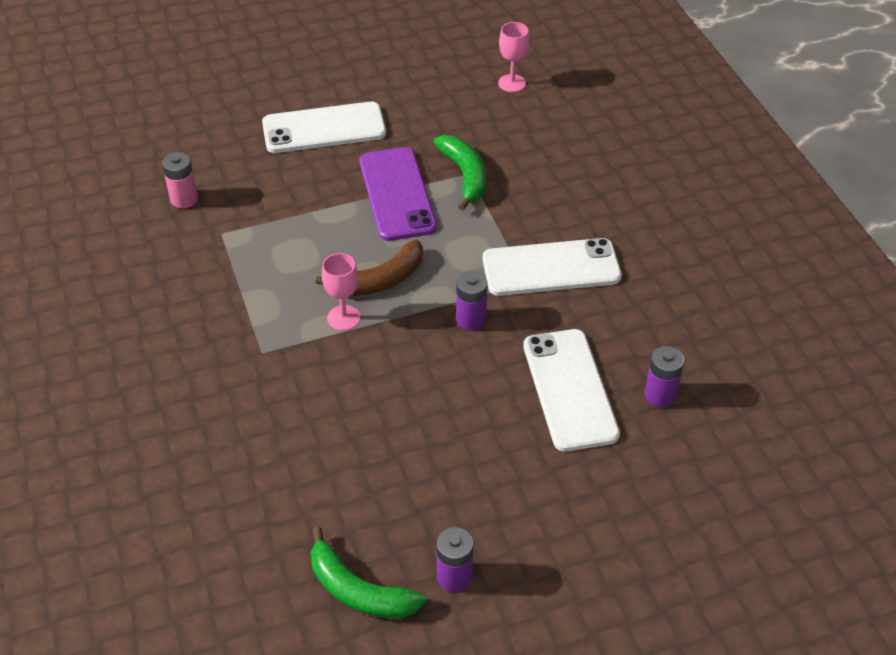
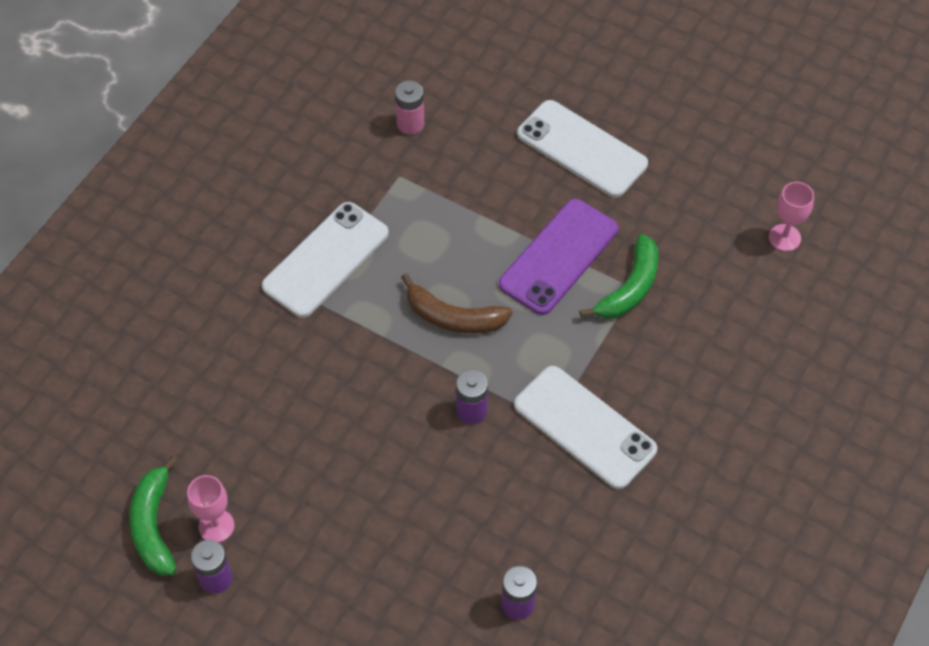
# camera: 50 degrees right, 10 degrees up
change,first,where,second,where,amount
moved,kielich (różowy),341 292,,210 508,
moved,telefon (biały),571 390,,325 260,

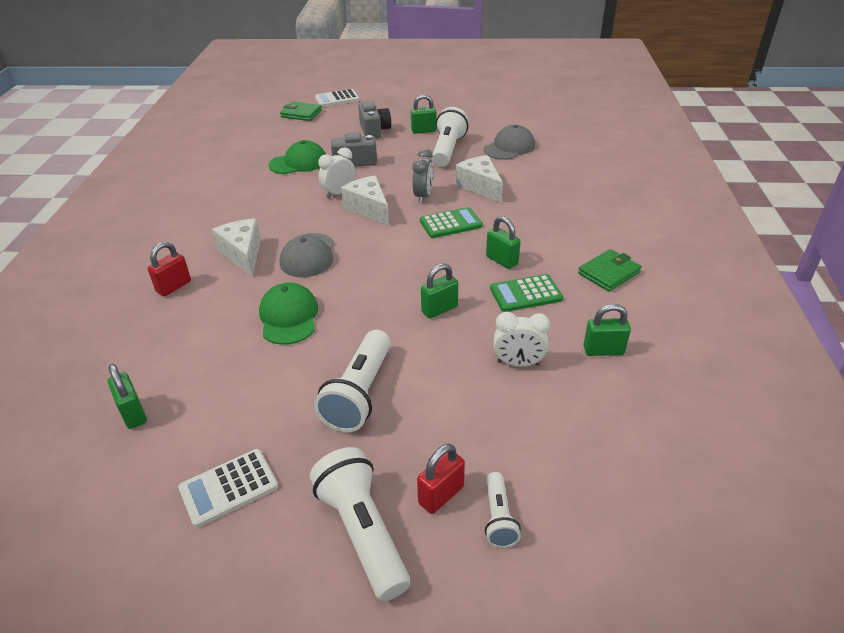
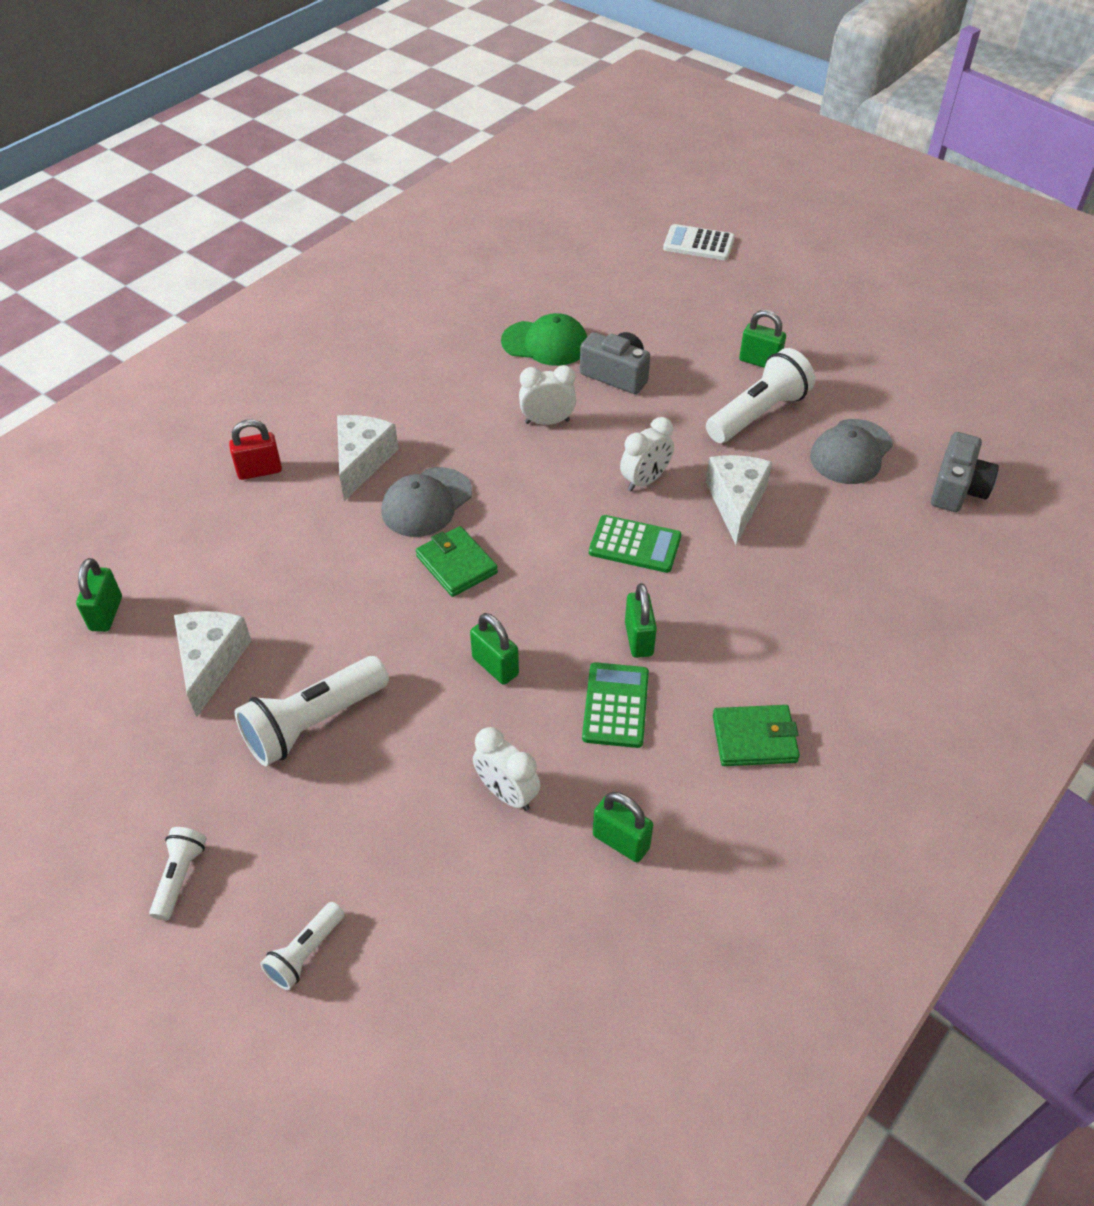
# camera: 35 degrees right, 10 degrees up
change,first,where,second,where,amount
removed,kalkulator (biały),228 488,,,
removed,czapka (zielony),288 314,,,
moved,portfel (zielony),301 111,,457 561,
resized,latarka (biały),360 524,,178 874,x0.53
moved,ser (biały),365 200,,212 664,
moved,aparat fotograficzny (szary),374 120,,965 472,
recoloured,budzik (szary),423 175,budzik (biały),647 454,
removed,kłódka (czerwony),441 479,,,
turned,kłódka (zielony),439 291,,494 649,45 degrees clockwise
turned,czapka (szary),509 142,,851 451,135 degrees clockwise
turned,kalkulator (zielony),526 293,,615 705,75 degrees clockwise

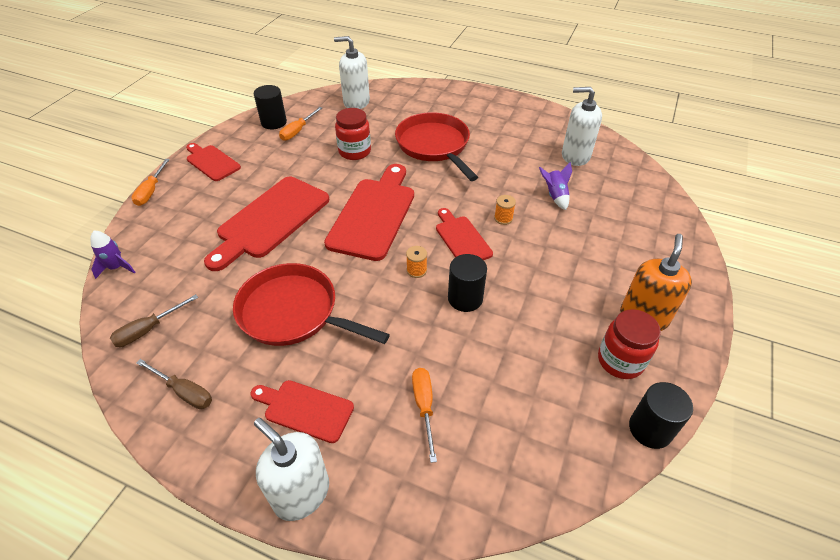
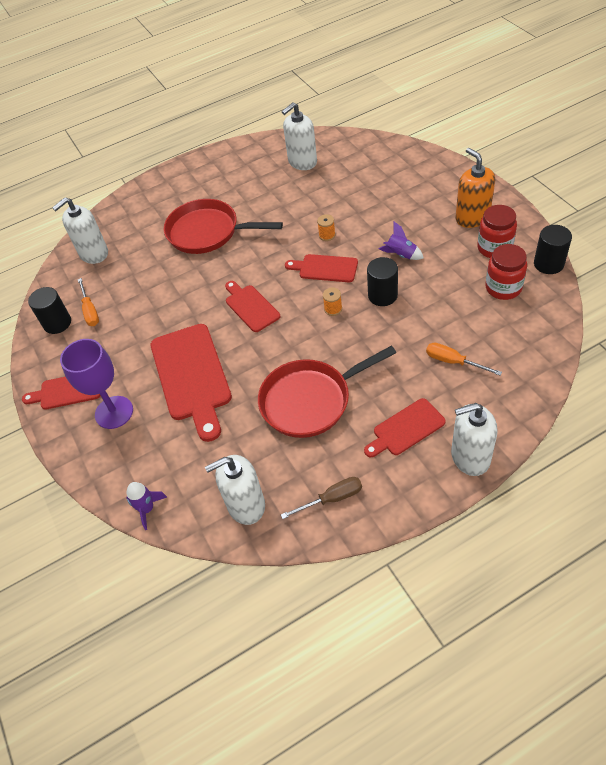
# camera: 45 degrees left, 5 degrees up
change,first,where,second,where,amount
replaced,śrubokręt (brązowy),154 320,dozownik mydła (biały),235 490,
removed,śrubokręt (pomarańczowy),151 182,,,
resized,deska do krojenia (czerwony),369 212,,252 306,x0.56
moved,słoik (czerwony),353 134,,506 272,
moved,rakieta (fioletowy),555 186,,401 241,
added,,,kielich (fioletowy),96 384,

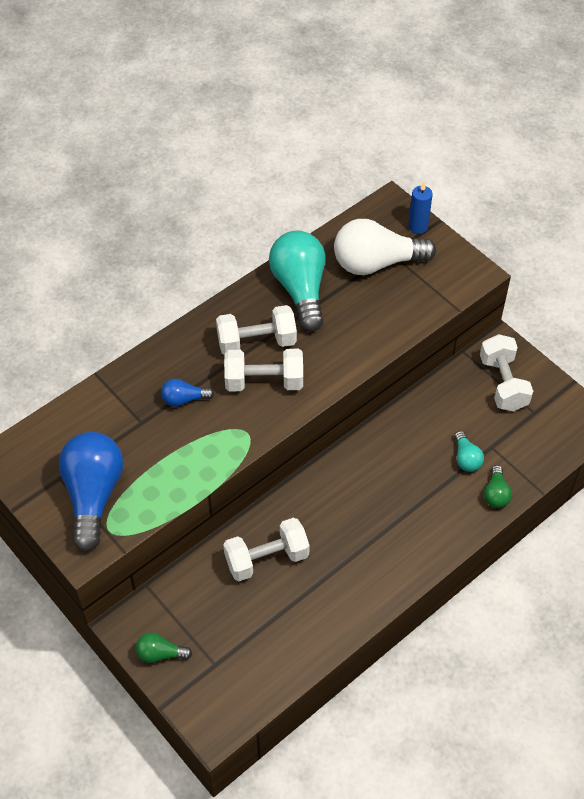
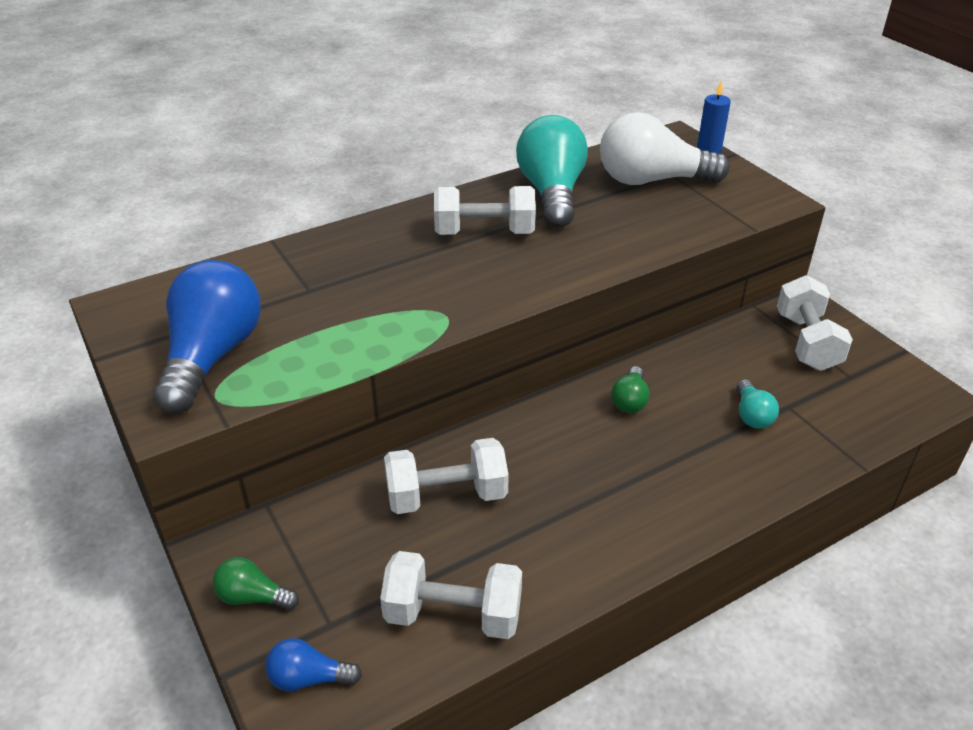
# camera: 10 degrees right, 15 degrees down
change,first,where,second,where,amount
moved,żarówka (niebieski),187 393,,313 665,
moved,hantel (biały),263 370,,451 595,
moved,żarówka (zielony),498 486,,630 389,

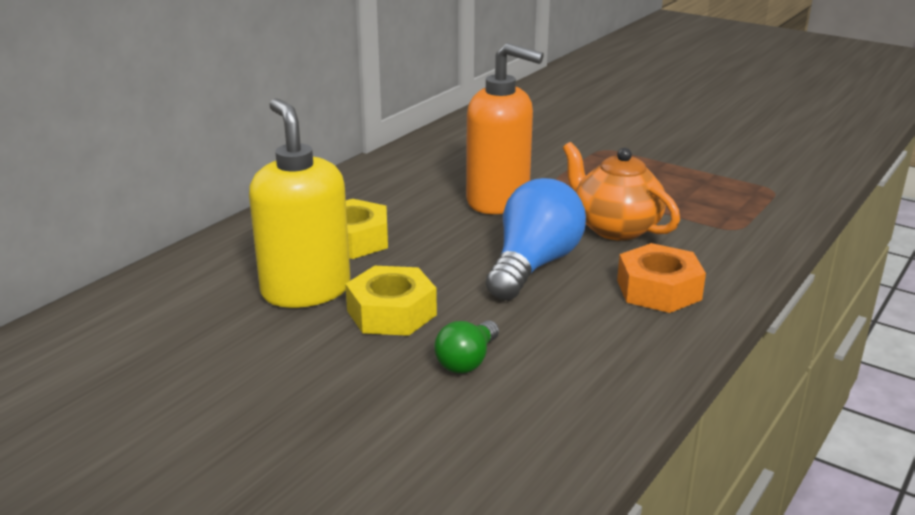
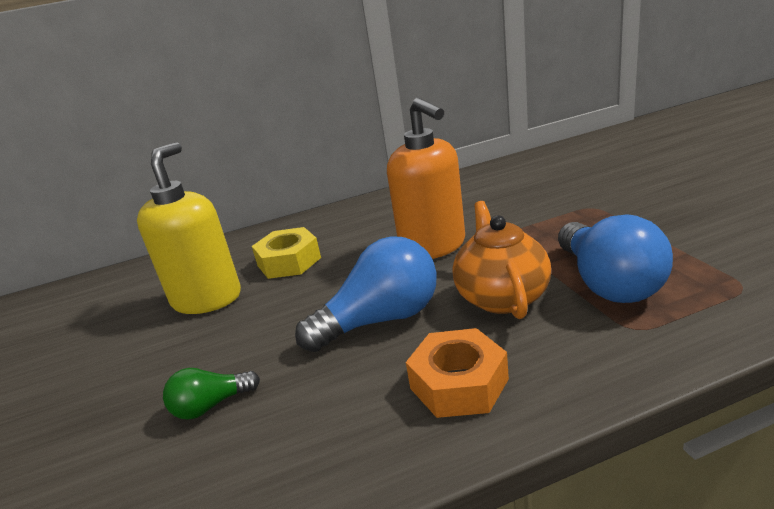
# camera: 40 degrees right, 0 degrees up
change,first,where,second,where,amount
removed,nakrętka (żółty),391 301,,,
added,,,żarówka (niebieski),615 258,

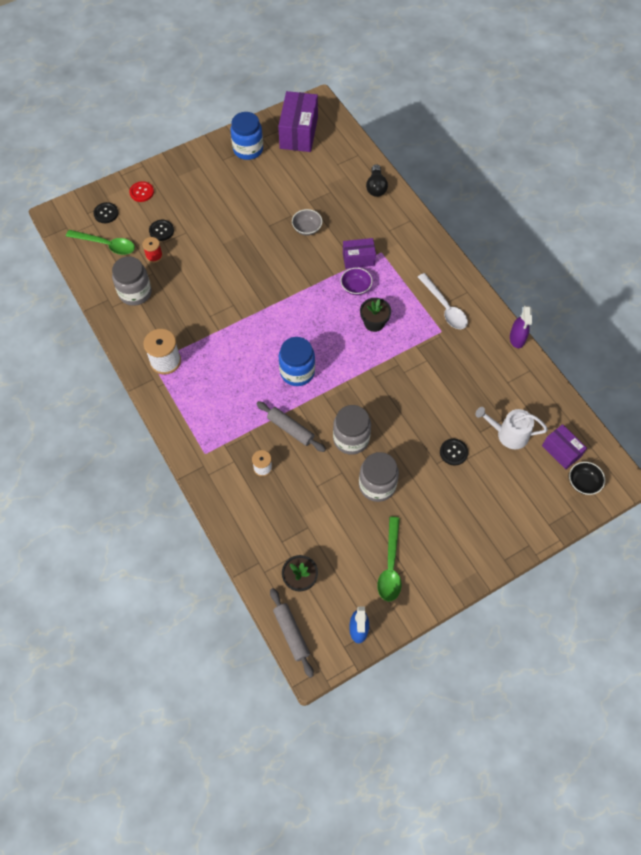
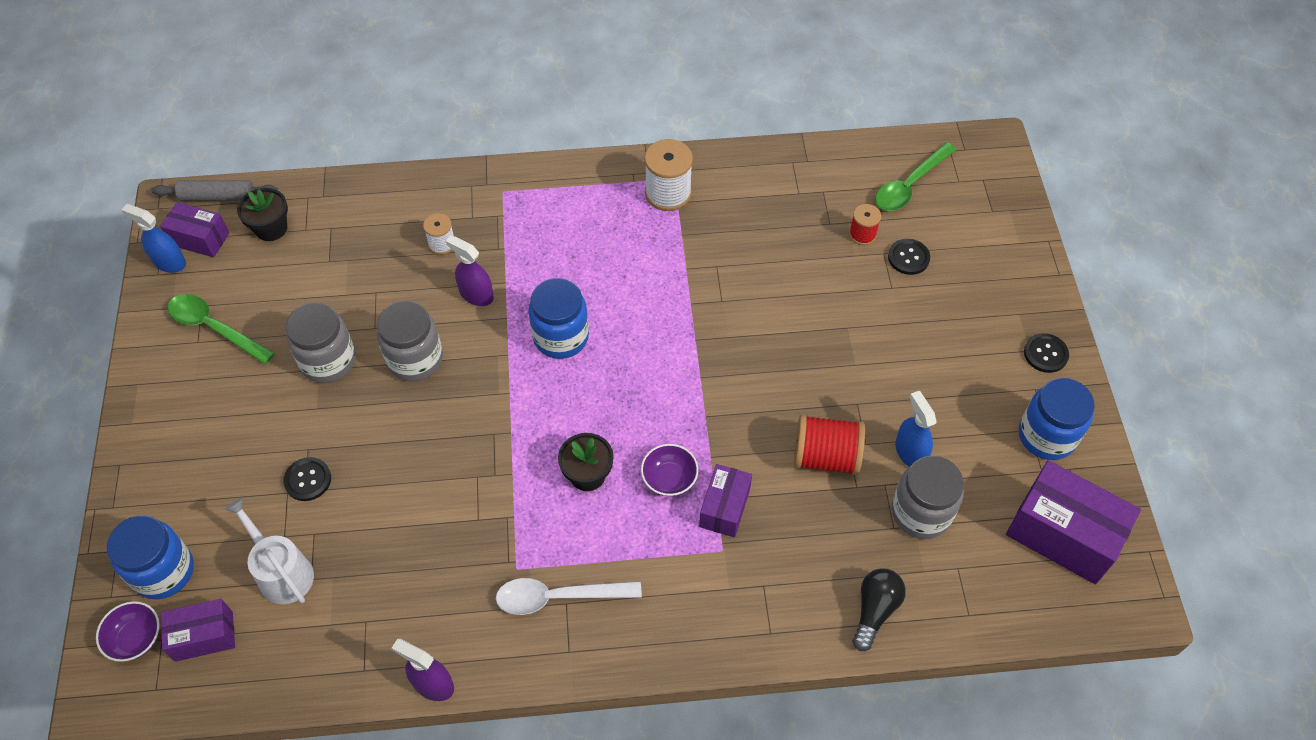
# camera: 115 degrees right, 5 degrees down
change,first,where,second,where,amount
moved,guzik (czarny),106 212,,1046 353,
moved,słoik (szary),132 281,,928 497,
removed,guzik (czerwony),141 191,,,
replaced,wałek do ciasta (szary),291 426,spryskiwacz (fioletowy),470 270,
replaced,miska (szary),307 222,szpulka (czerwony),829 445,
turned,żarówka (czarny),377 180,,879 609,90 degrees clockwise
turned,konewka (biały),511 428,,269 551,75 degrees counterclockwise
recoloured,miska (czarny),587 478,miska (fioletowy),128 631,
added,,,słoik (niebieski),150 557,
added,,,pudełko (fioletowy),194 229,
added,,,spryskiwacz (niebieski),916 429,

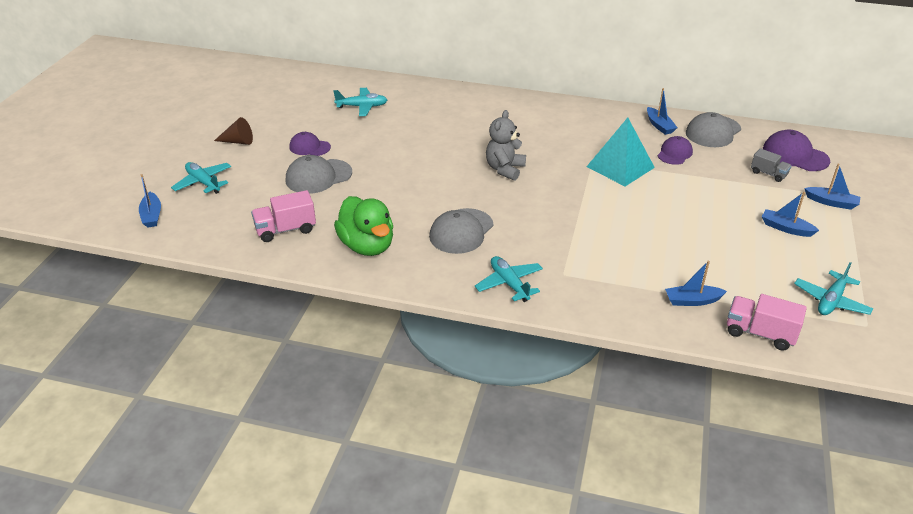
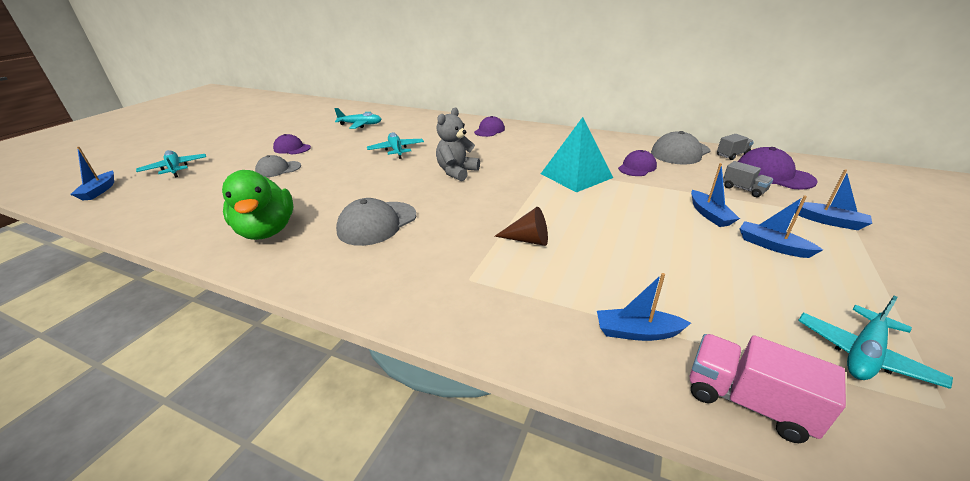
# camera: 10 degrees right, 5 degrees down
change,first,where,second,where,amount
moved,stożek (brązowy),233 131,,521 226,
removed,ciężarówka (różowy),283 216,,,
resized,czapka (szary),319 174,,278 166,x0.65
moved,samolot (turkusowy),509 279,,395 145,
moved,łódka (niebieski),662 111,,715 195,
added,,,czapka (fioletowy),489 126,
added,,,ciężarówka (szary),735 147,

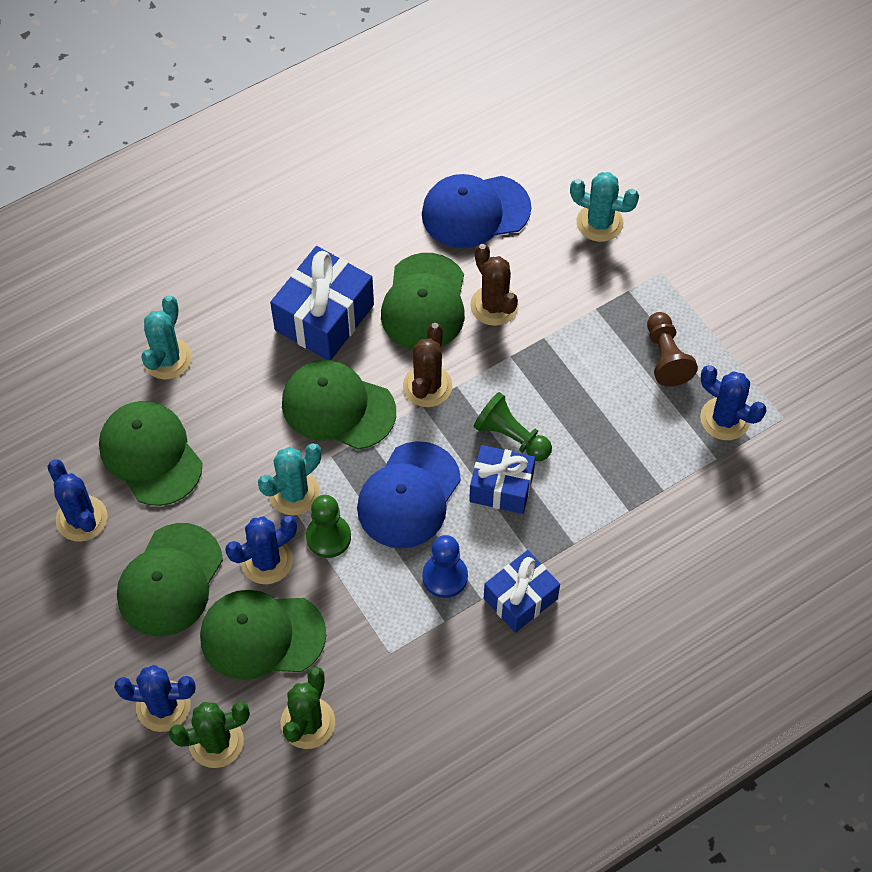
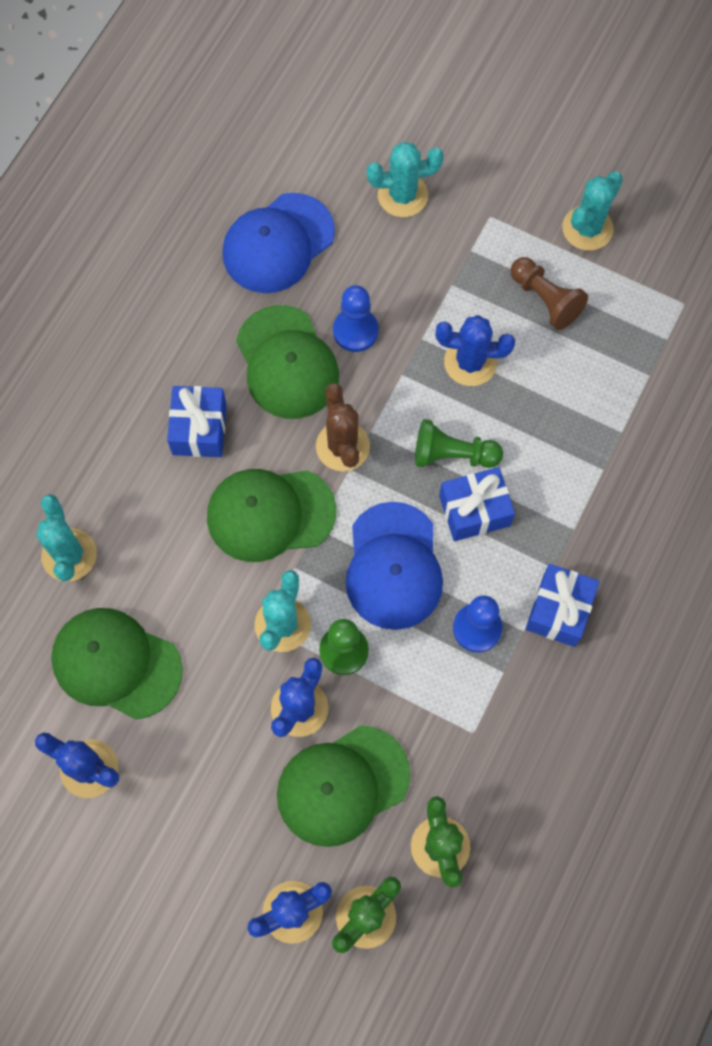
# camera: 30 degrees left, 10 degrees up
change,first,where,second,where,amount
removed,czapka (zielony),170 579,,,
resized,prezent (niebieski),322 303,,197 421,x0.66
replaced,kaktus (brązowy),494 285,pionek (niebieski),355 318,
moved,kaktus (niebieski),733 402,,475 350,
added,,,kaktus (turkusowy),592 211,

